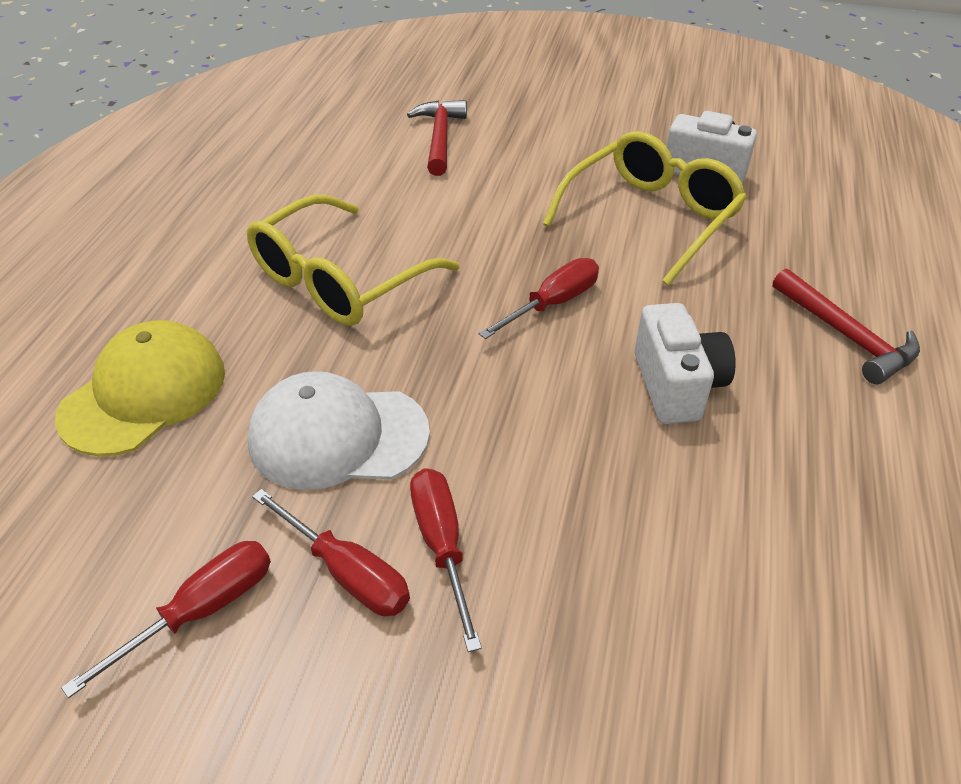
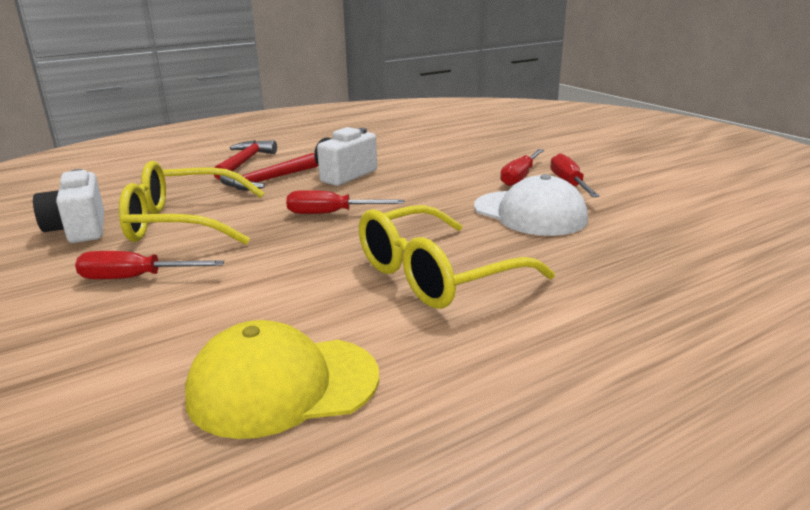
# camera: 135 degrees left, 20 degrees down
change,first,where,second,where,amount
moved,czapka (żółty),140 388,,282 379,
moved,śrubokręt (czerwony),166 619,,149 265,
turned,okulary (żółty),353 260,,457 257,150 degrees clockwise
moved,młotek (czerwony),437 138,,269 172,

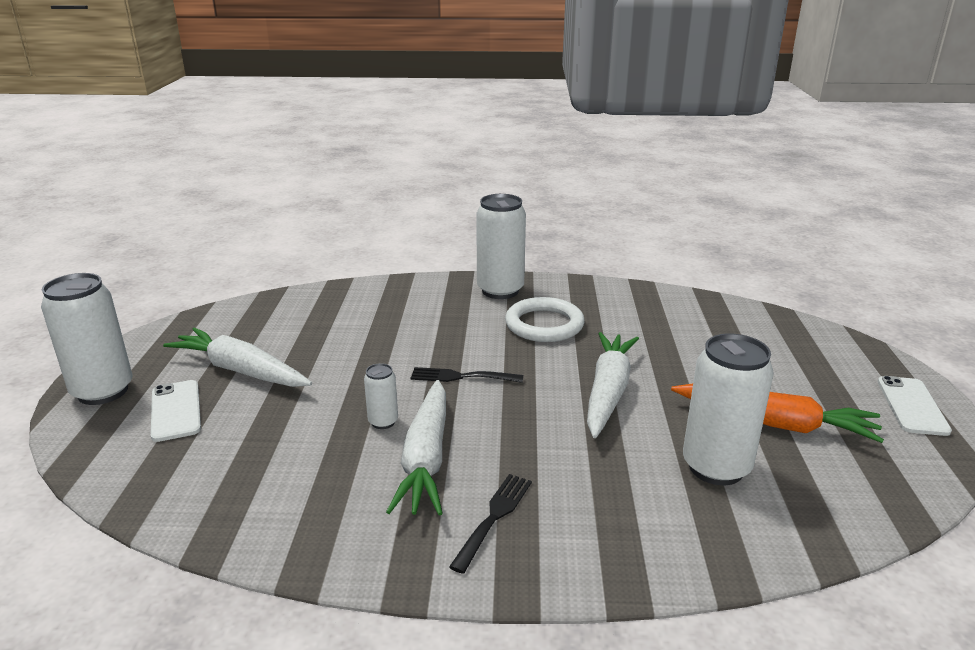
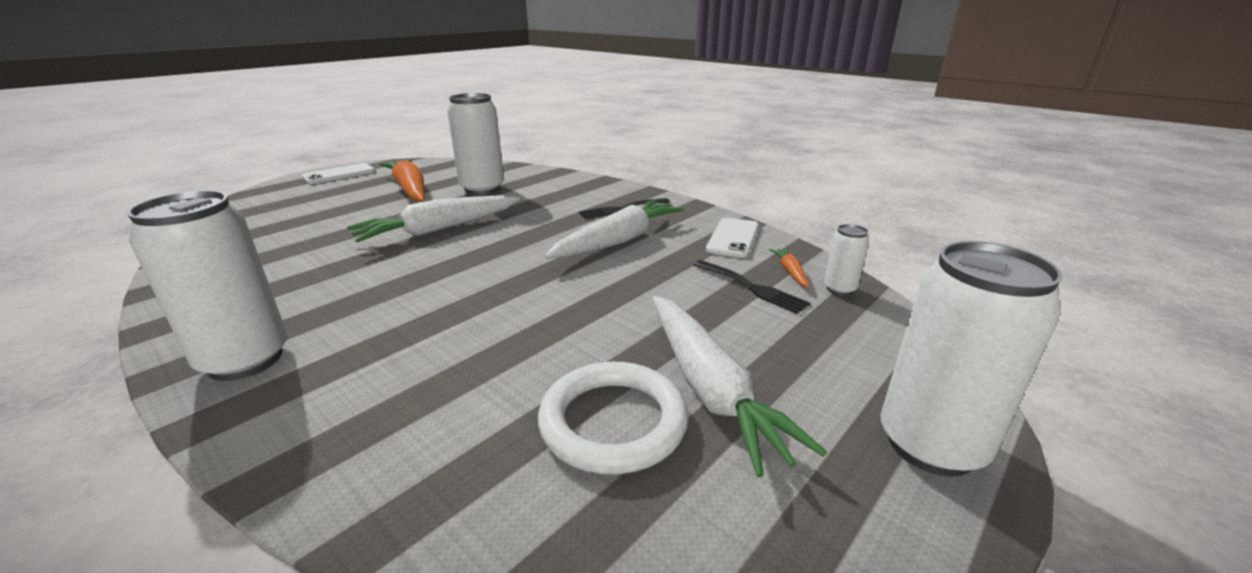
# camera: 140 degrees left, 0 degrees up
change,first,where,second,where,amount
moved,telefon (biały),176 411,,732 238,
moved,puszka (biały),381 396,,846 260,
moved,widelec (czarny),467 375,,752 287,
moved,pierścień (biały),544 319,,613 418,
added,,,marchewka (pomarańczowy),789 268,

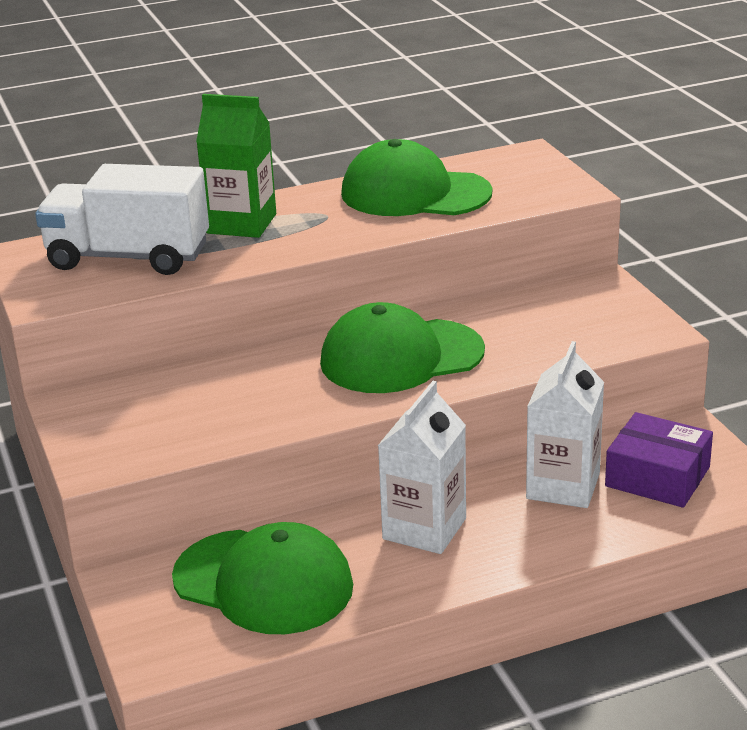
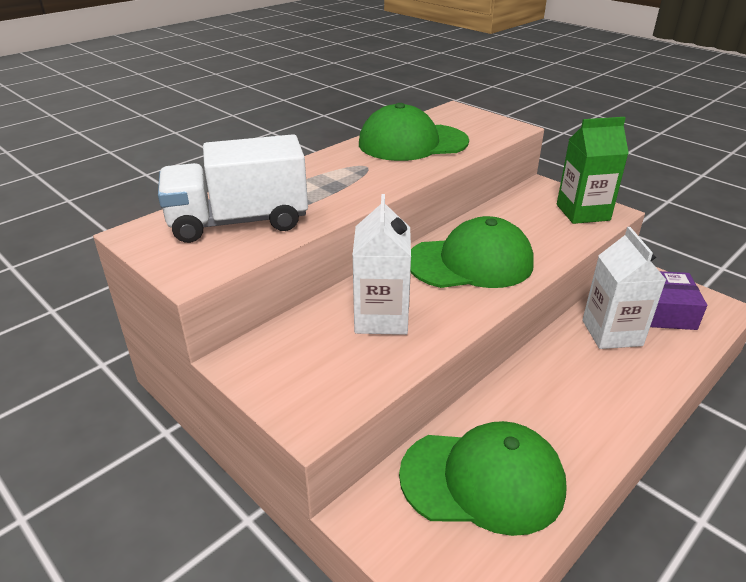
# camera: 25 degrees left, 5 degrees up
change,first,where,second,where,amount
moved,karton mleka (zielony),236 166,,593 170,
turned,czapka (zielony),402 347,,472 252,150 degrees counterclockwise
moved,karton mleka (biały),422 467,,381 264,

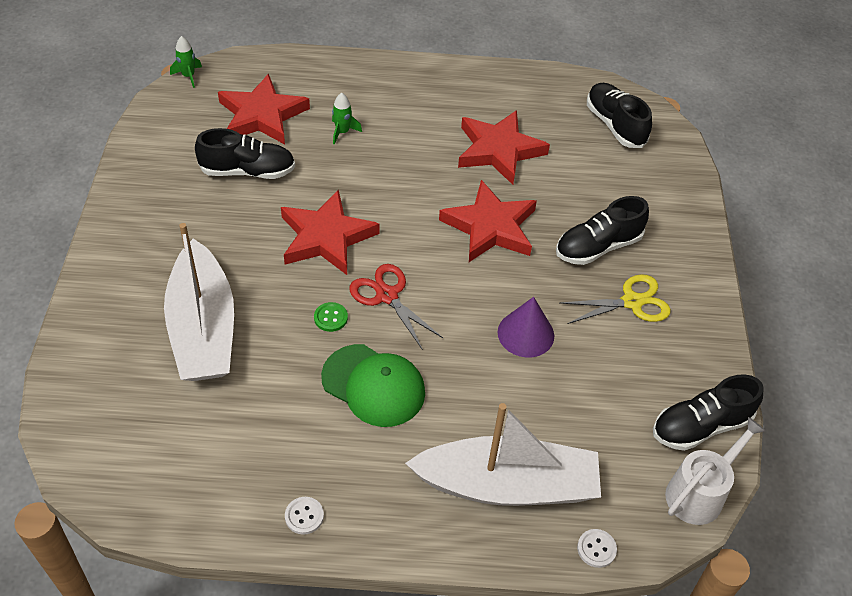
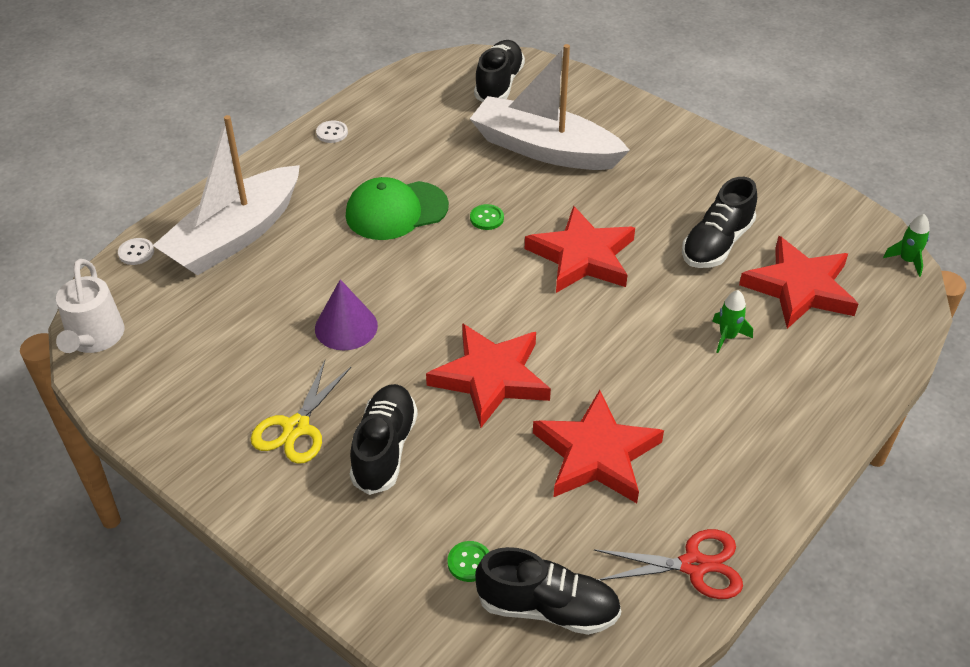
# camera: 130 degrees right, 5 degrees down
change,first,where,second,where,amount
moved,nożyczki (czerwony),396 306,,668 564,
moved,but (czarny),708 412,,499 71,
added,,,guzik (zielony),468 561,

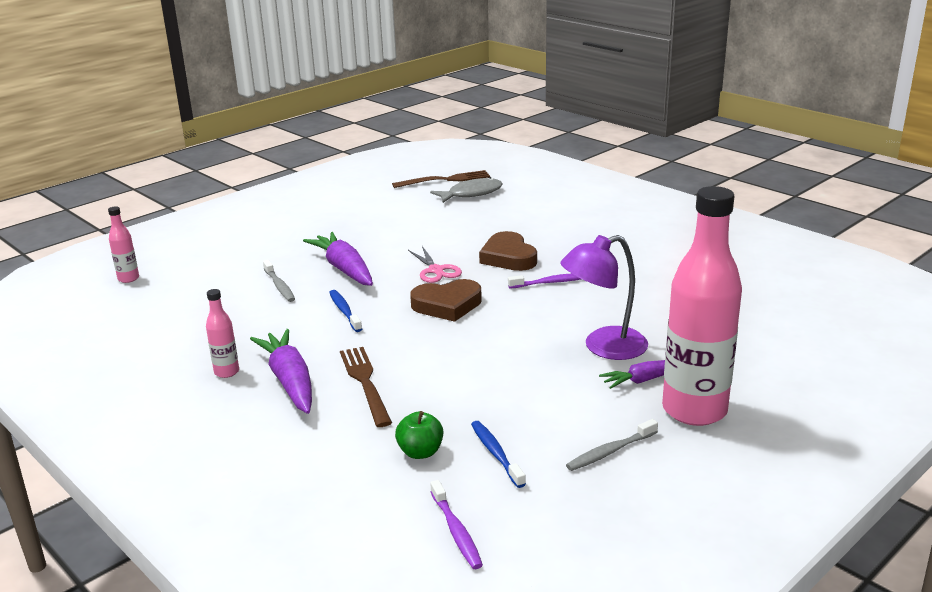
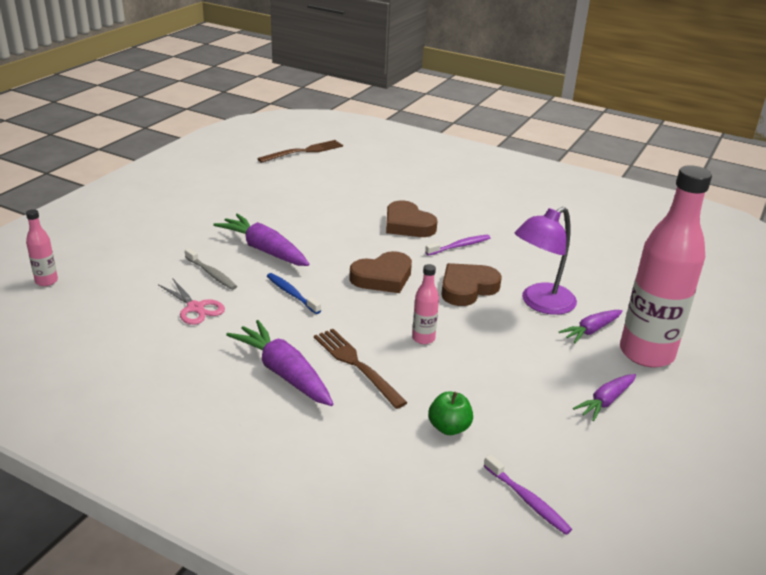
# camera: 20 degrees left, 5 degrees up
change,first,where,second,where,amount
moved,butelka (różowy),222 333,,425 304,
moved,nożyczki (różowy),435 264,,191 301,
removed,ryba (szary),466 190,,,
removed,szczoteczka do zębów (niebieski),498 454,,,
replaced,szczoteczka do zębów (szary),612 445,marchewka (fioletowy),604 397,
added,,,serce (brązowy),471 284,

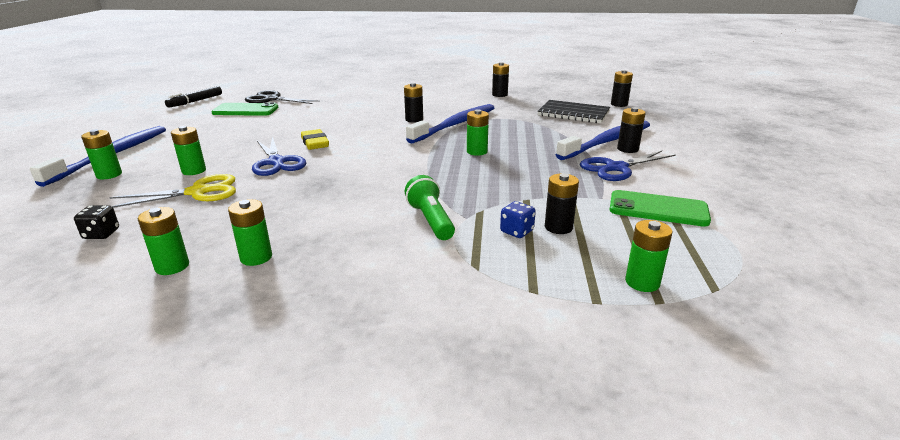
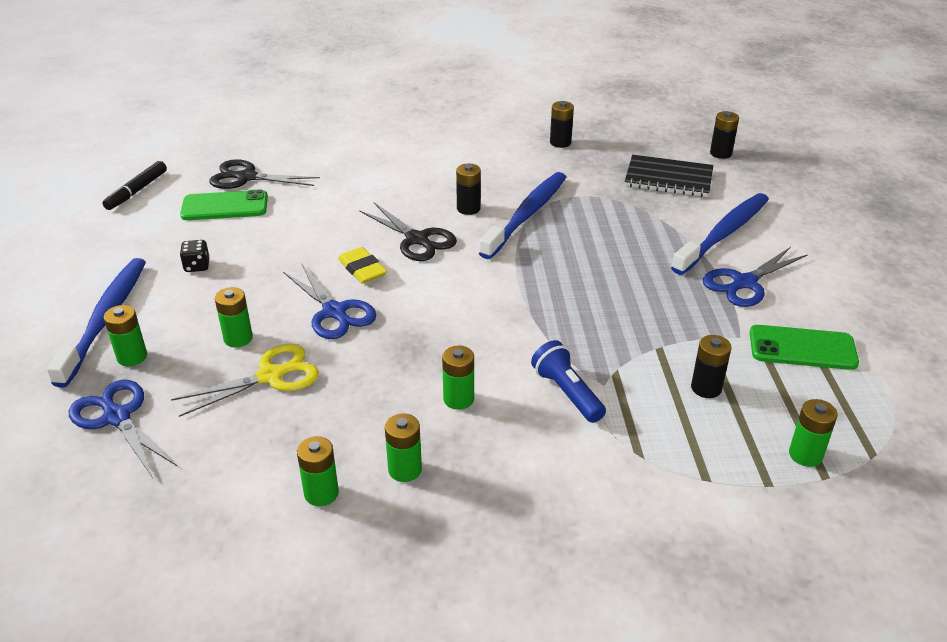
# camera: 10 degrees left, 10 degrees up
change,first,where,second,where,amount
moved,kostka do gry (czarny),96 222,,195 256,
recoloured,latarka (zielony),430 207,latarka (niebieski),568 381,
moved,bateria (zielony),478 132,,458 377,
removed,kostka do gry (niebieski),518 219,,,
removed,bateria (czarny),631 130,,,
added,,,nożyczki (niebieski),123 429,
added,,,nożyczki (czarny),408 231,

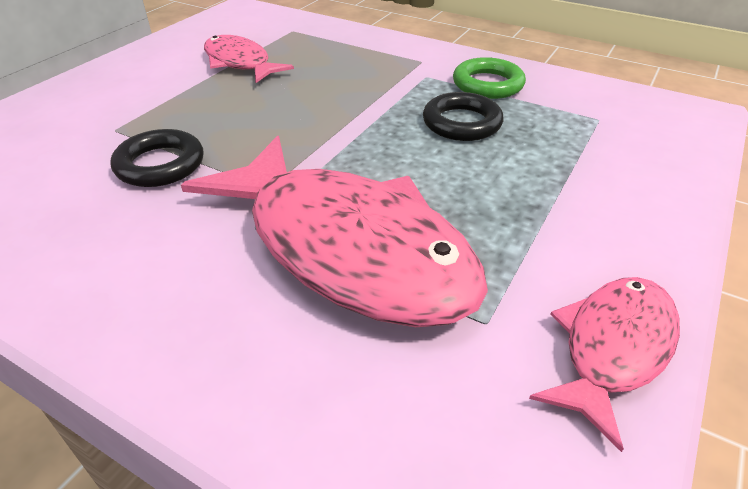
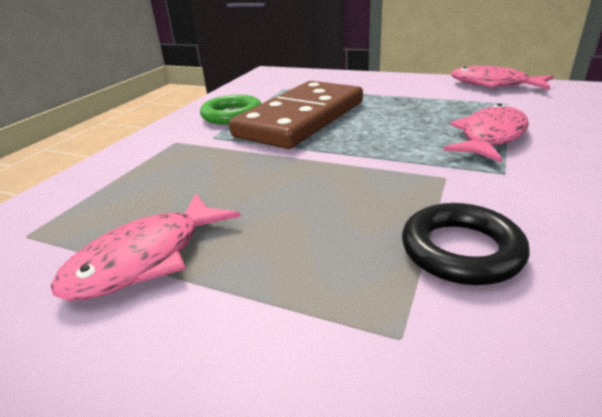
# camera: 95 degrees left, 10 degrees down
change,first,where,second,where,amount
resized,ryba (różowy),334 231,,486 133,x0.52
replaced,pierścień (czarny),463 116,kostka domina (brązowy),296 115,

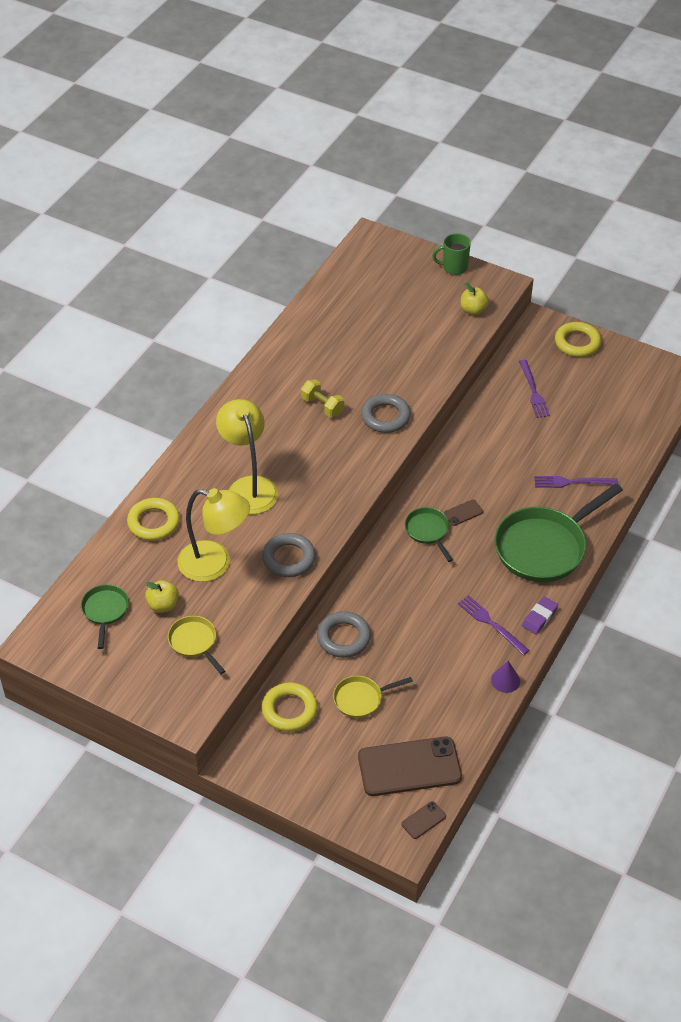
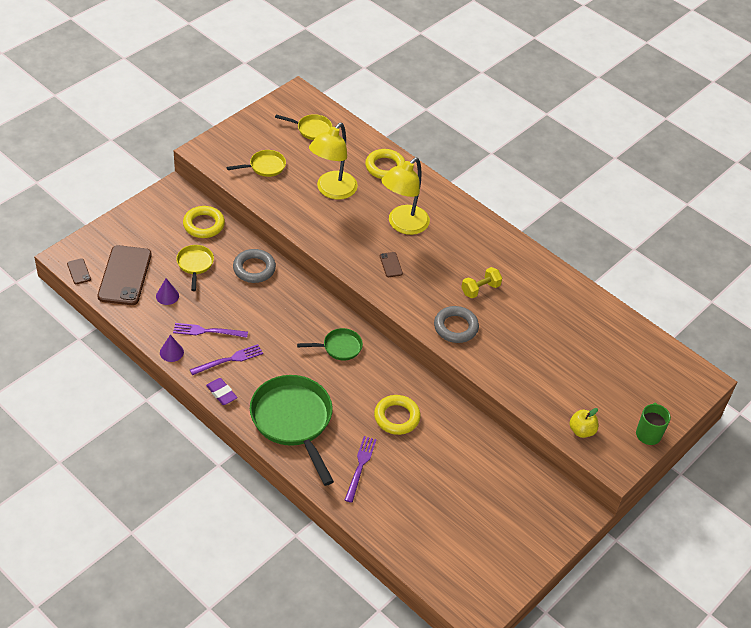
# camera: 100 degrees right, 0 degrees up
change,first,where,second,where,amount
recoloured,patelnia (zielony),105 616,patelnia (żółty),303 127,
removed,jabłko (żółty),162 596,,,
turned,lampka (żółty),247 456,,405 196,135 degrees clockwise
removed,pierścień (szary),289 555,,,
moved,telefon (brązowy),463 513,,391 264,
moved,widelec (fioletowy),534 389,,210 330,
moved,pierścień (żółty),578 339,,397 415,
added,,,stożek (fioletowy),167 291,

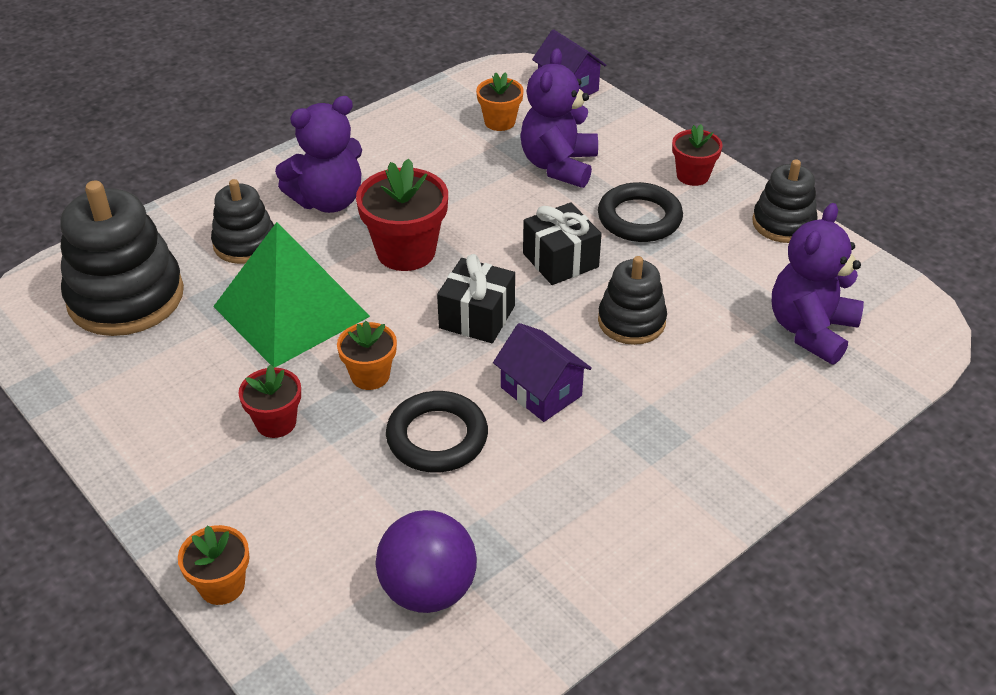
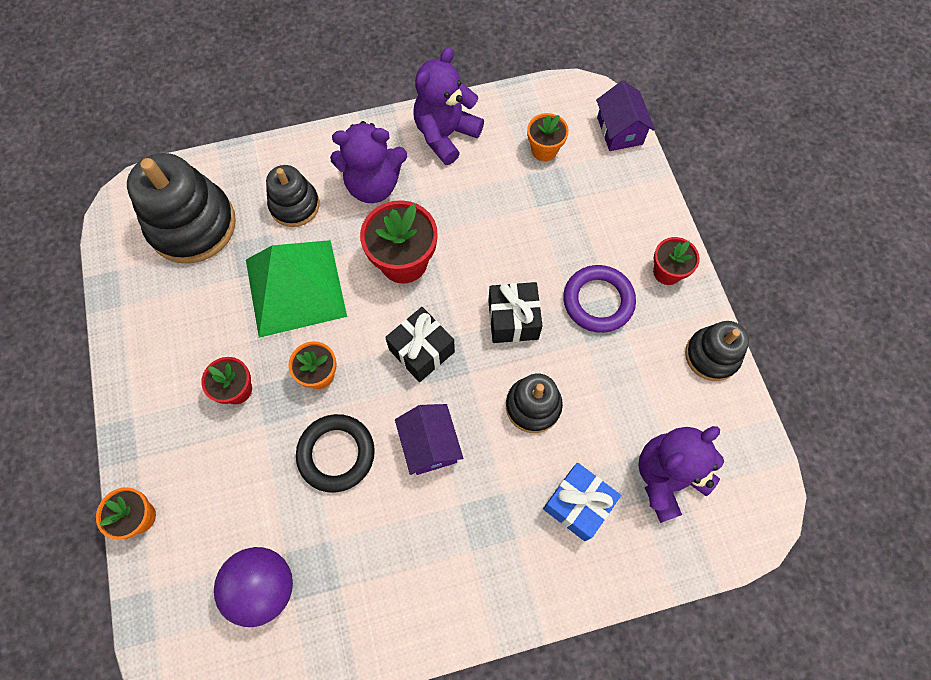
# camera: 25 degrees right, 25 degrees up
change,first,where,second,where,amount
moved,miś (fioletowy),559 118,,449 106,
recoloured,pierścień (czarny),640 212,pierścień (fioletowy),599 299,
added,,,prezent (niebieski),582 502,

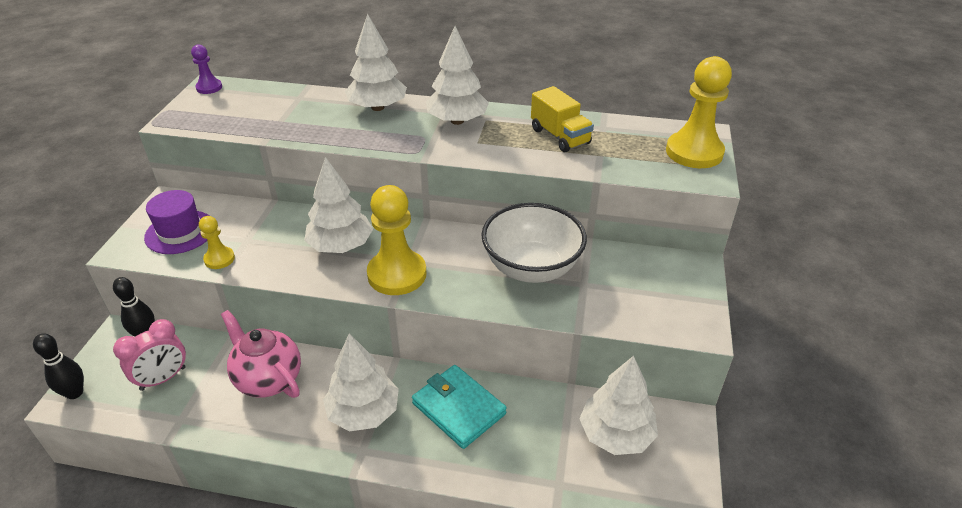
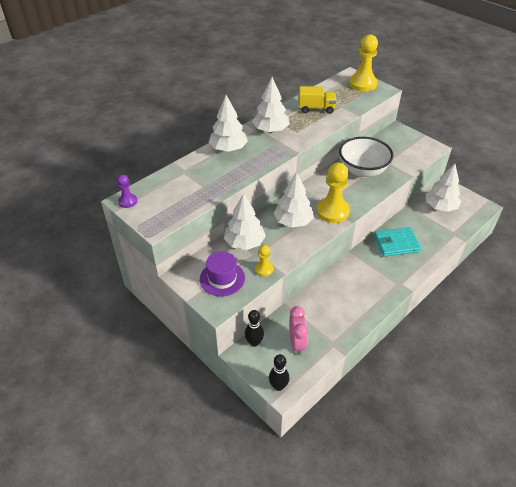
# camera: 55 degrees left, 5 degrees up
change,first,where,second,where,amount
removed,imbryk (różowy),261 354,,,
moved,drzewko (biały),361 382,,245 221,

